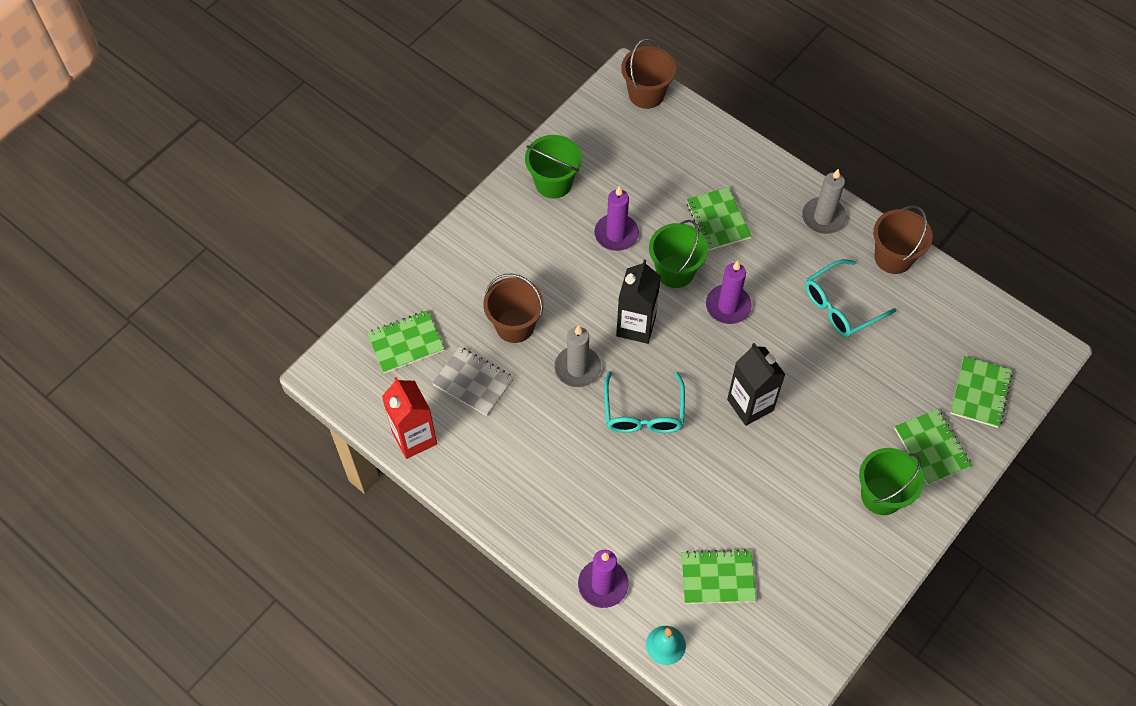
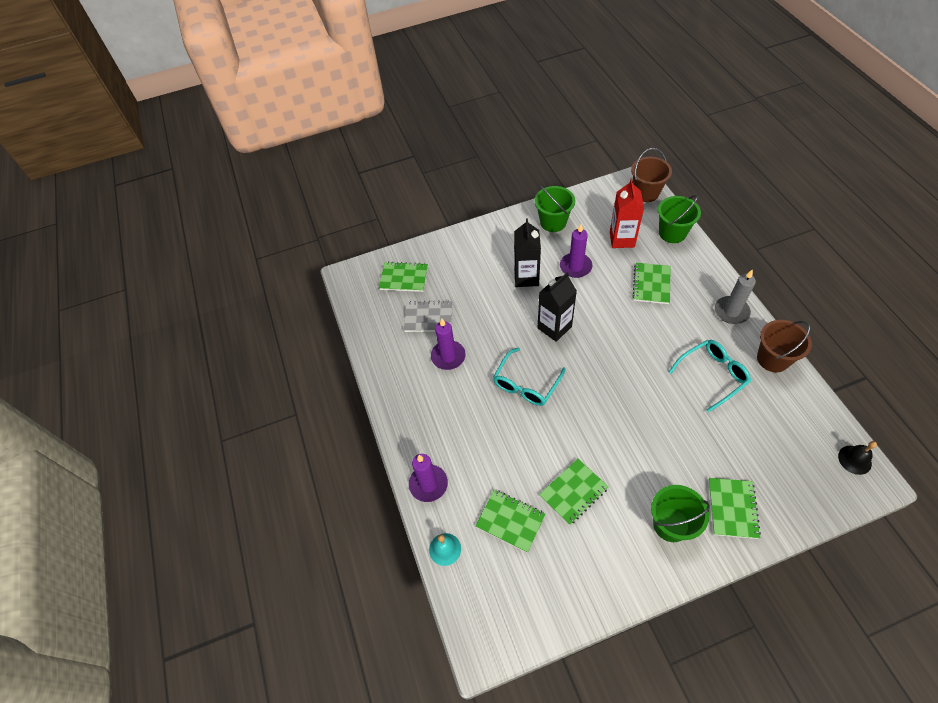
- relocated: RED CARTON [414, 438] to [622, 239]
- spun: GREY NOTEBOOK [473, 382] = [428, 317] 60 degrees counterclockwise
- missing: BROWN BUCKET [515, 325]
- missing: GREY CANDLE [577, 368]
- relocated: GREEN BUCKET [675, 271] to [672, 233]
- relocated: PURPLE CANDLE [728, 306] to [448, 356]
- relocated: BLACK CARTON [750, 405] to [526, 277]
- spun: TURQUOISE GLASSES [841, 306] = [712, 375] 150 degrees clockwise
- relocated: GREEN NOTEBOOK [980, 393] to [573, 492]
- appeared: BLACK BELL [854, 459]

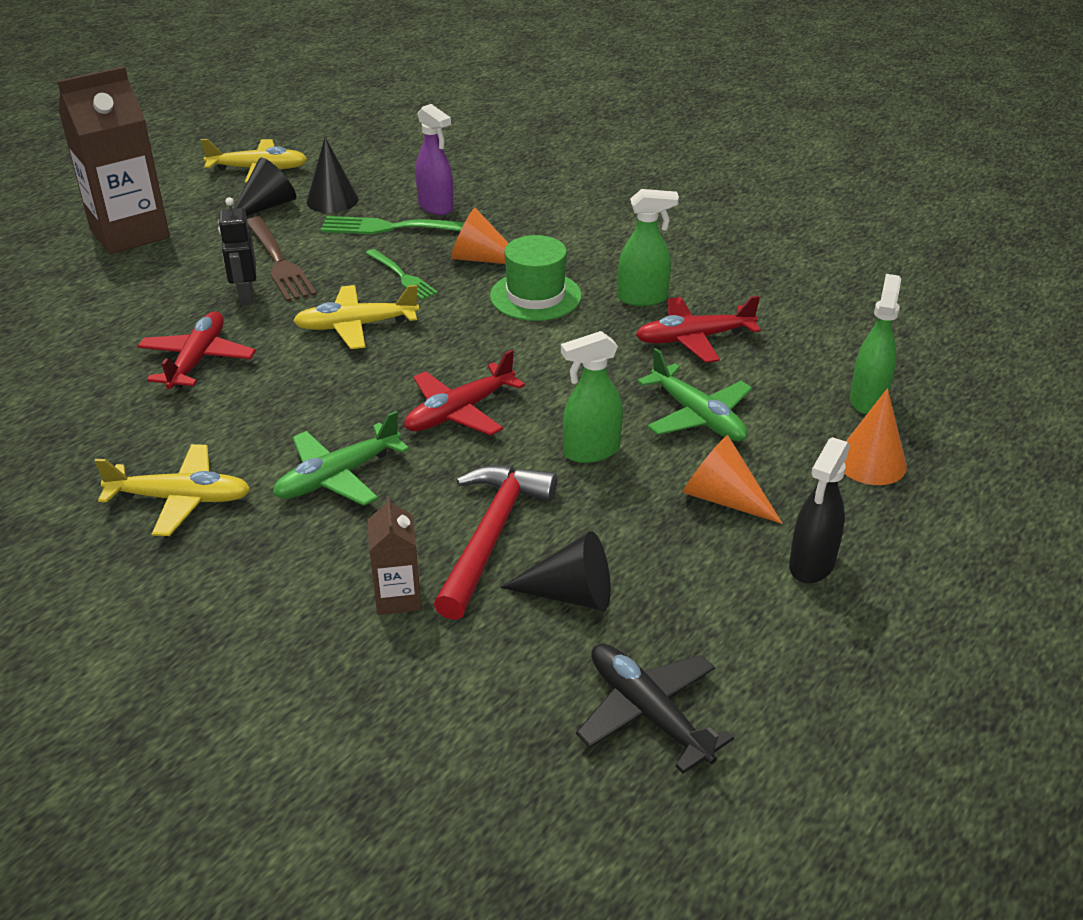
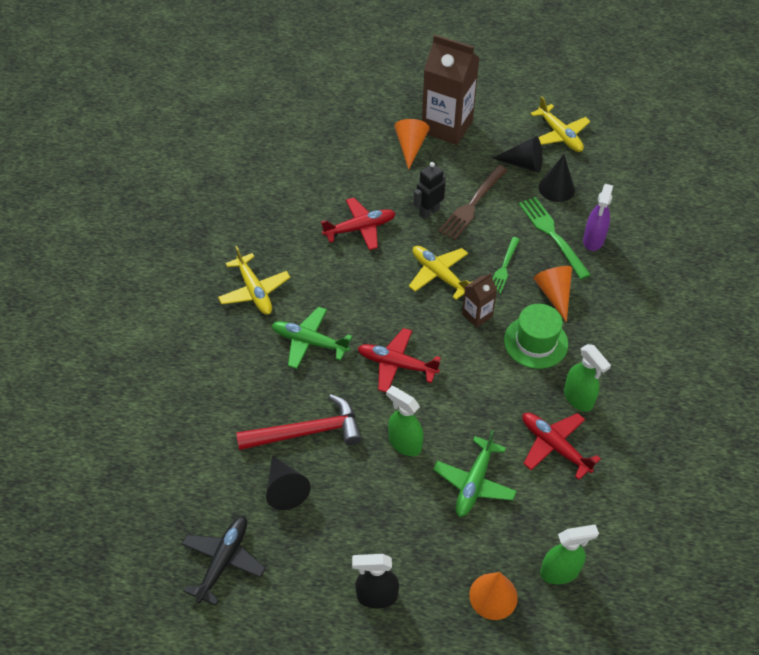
- relocated: BROWN CARTON [398, 597] to [477, 315]
- relocated: ORANGE CONE [722, 498] to [410, 147]

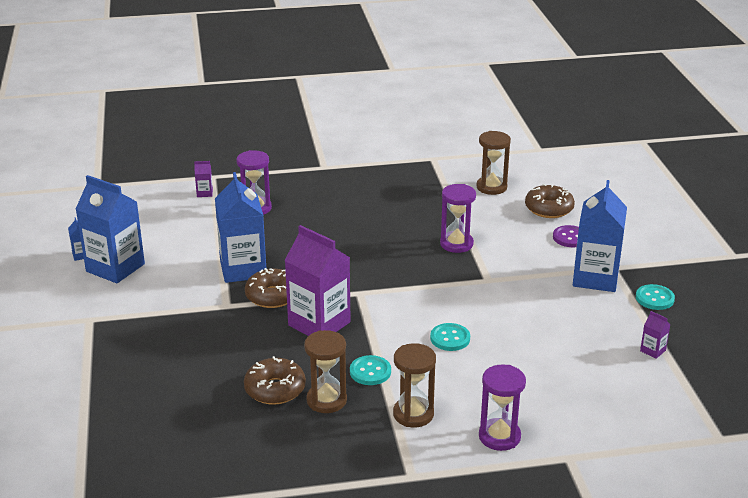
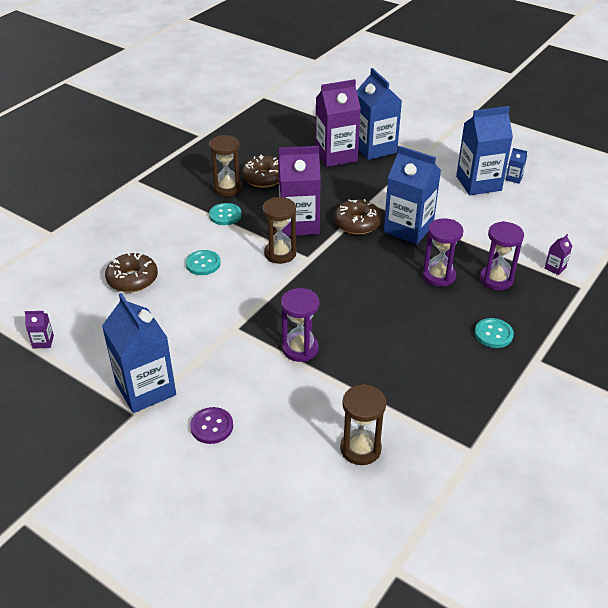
- relocated: BROWN HOURGLASS [413, 414] to [280, 253]
- relocated: PURPLE HOURGLASS [499, 437] to [438, 276]
- relocated: BROWN DONUT [549, 209] to [132, 279]
- relocated: TURQUOISE BUTTON [654, 298] to [493, 334]
- appeared: PURPLE CARTON [336, 155]
- appeared: BLUE CARTON [374, 148]

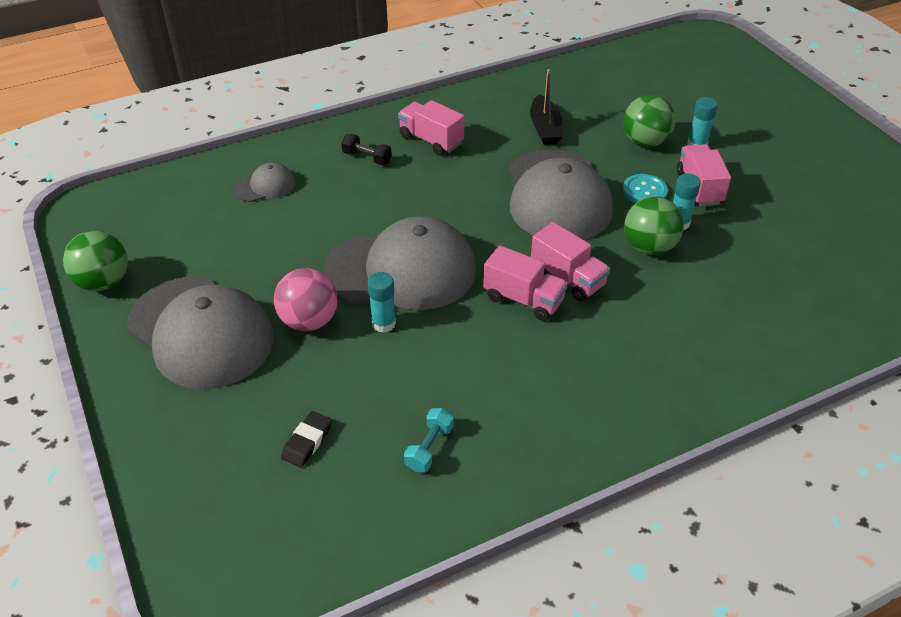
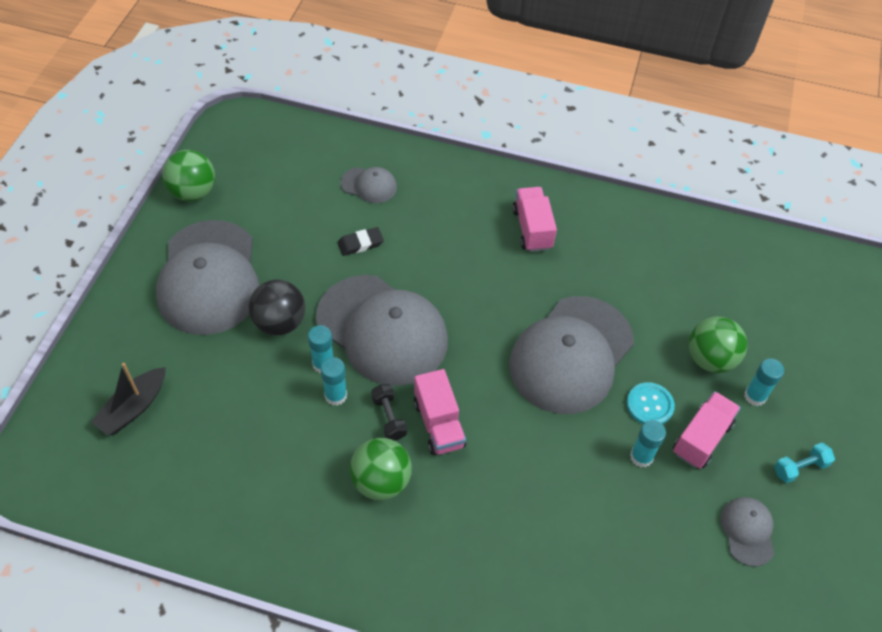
- colour: PINK BALL [309, 321] to BLACK BALL [280, 322]
- relocated: BLACK ERASER [307, 441] to [360, 244]
- relocated: BLACK DUMBBELL [367, 158] to [389, 417]
- relocated: TURQUOISE DUMBBELL [429, 448] to [800, 468]
- relocated: BLACK BOAT [545, 128] to [133, 408]
- missing: PINK TRUCK [567, 278]
- relocated: GREEN BALL [649, 247] to [381, 481]
- appeared: TURQUOISE GLUE STICK [336, 395]
- appeared: GREY CAP [747, 531]

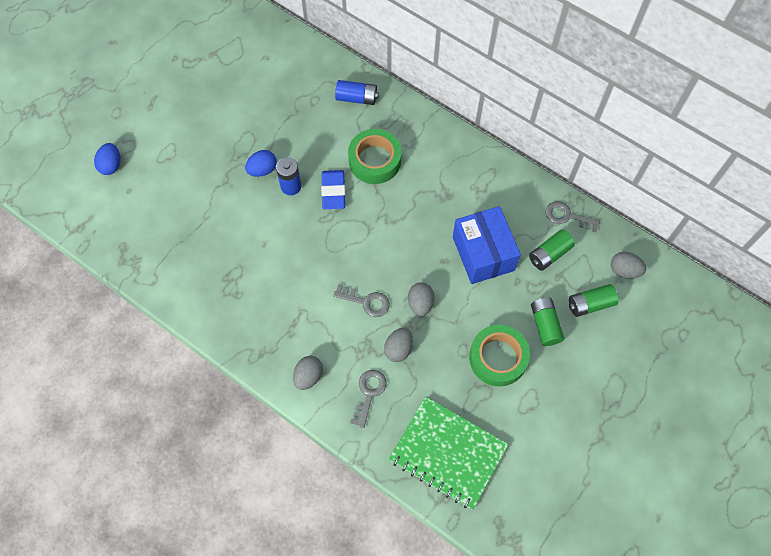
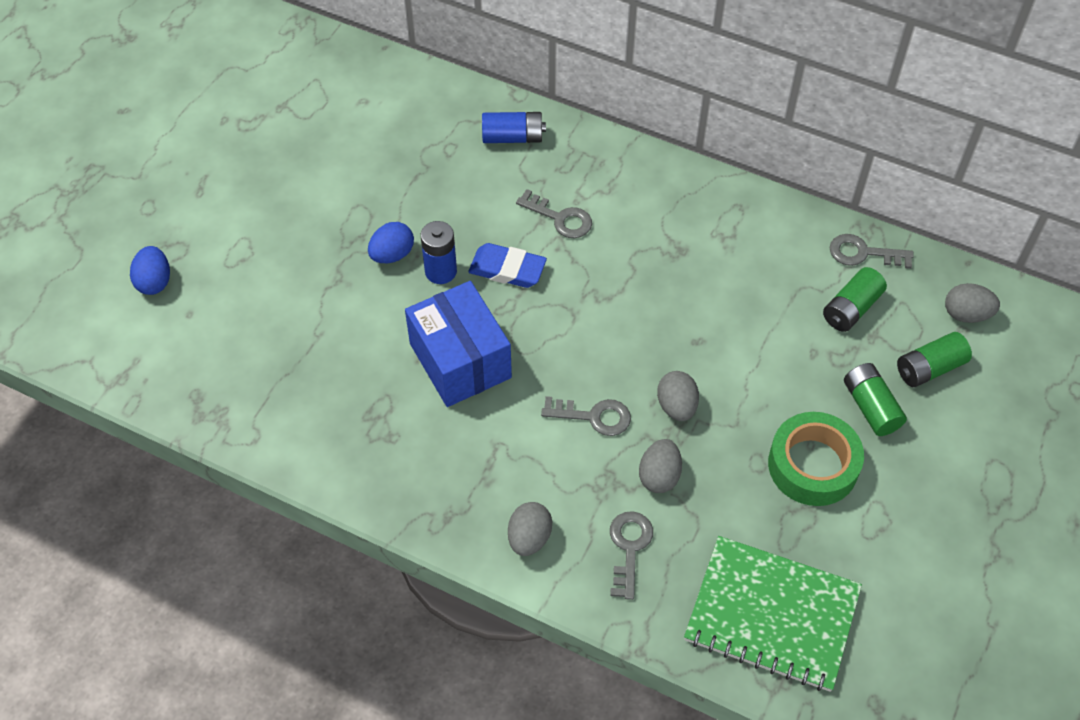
- spun: BLUE ERASER [333, 191] = [507, 269] 60 degrees counterclockwise
- exchanged: GREEN TAPE [374, 160] to GREY KEY [560, 218]
- relocated: BLUE BOX [483, 253] to [460, 360]

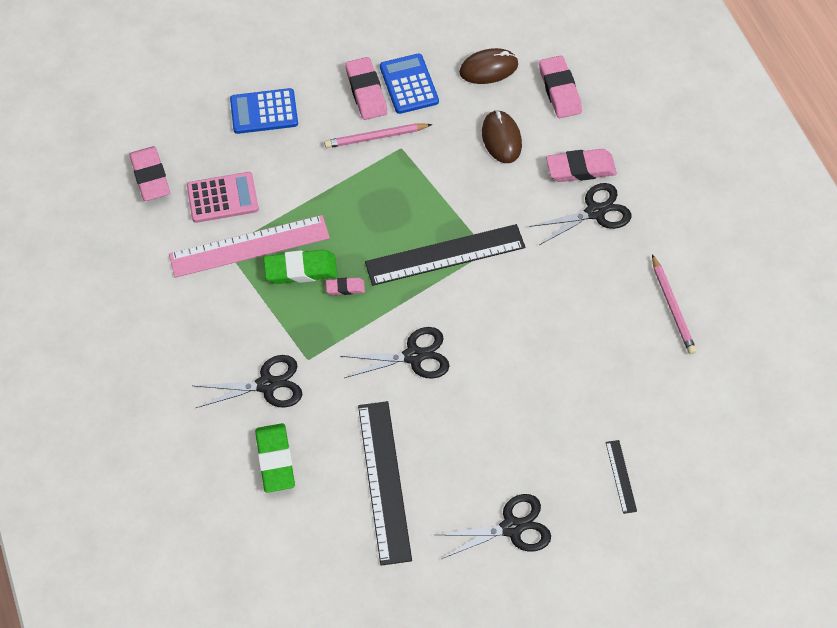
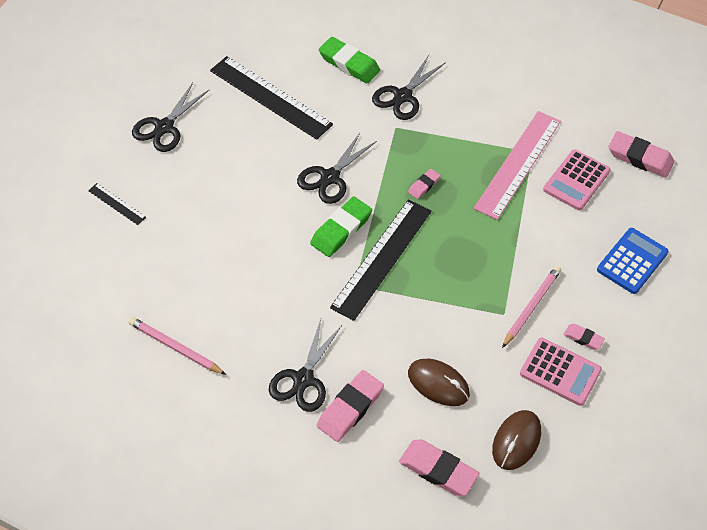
- relocated: GREEN ERASER [300, 270] to [341, 230]
- size: PINK ERASER [366, 92] = [583, 338] x0.54
- colour: BLUE CALCULATOR [409, 84] to PINK CALCULATOR [560, 372]

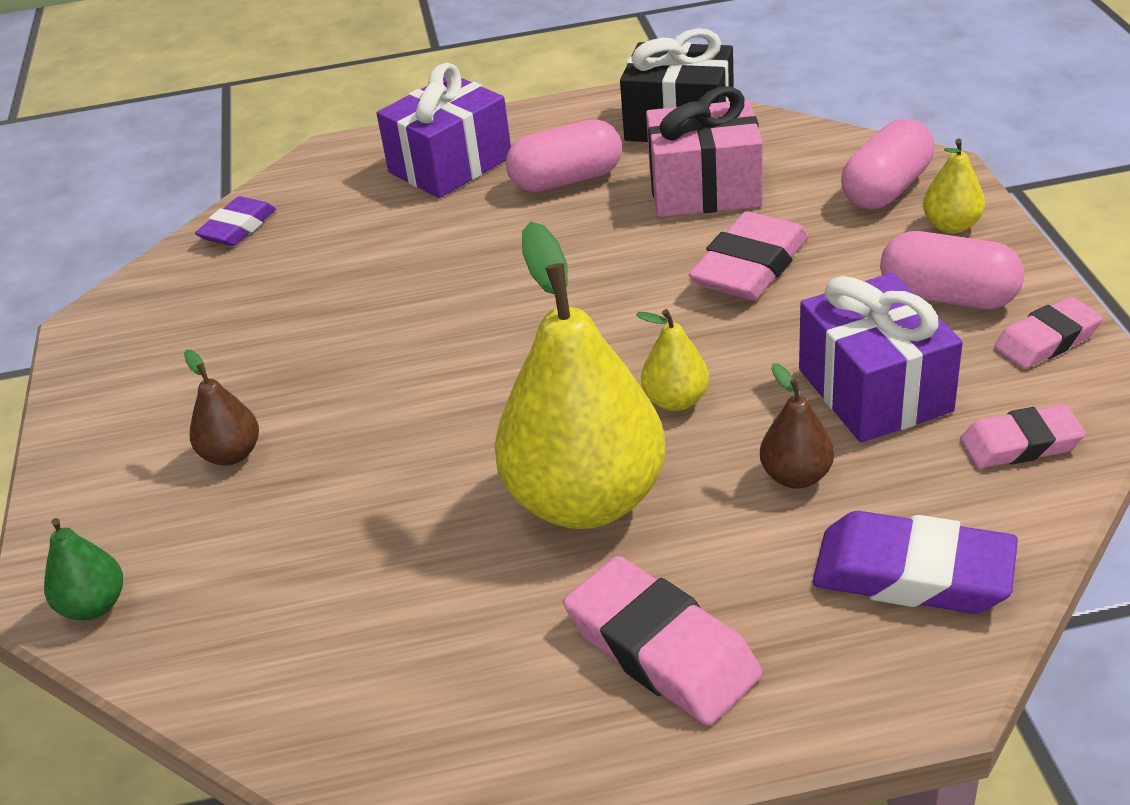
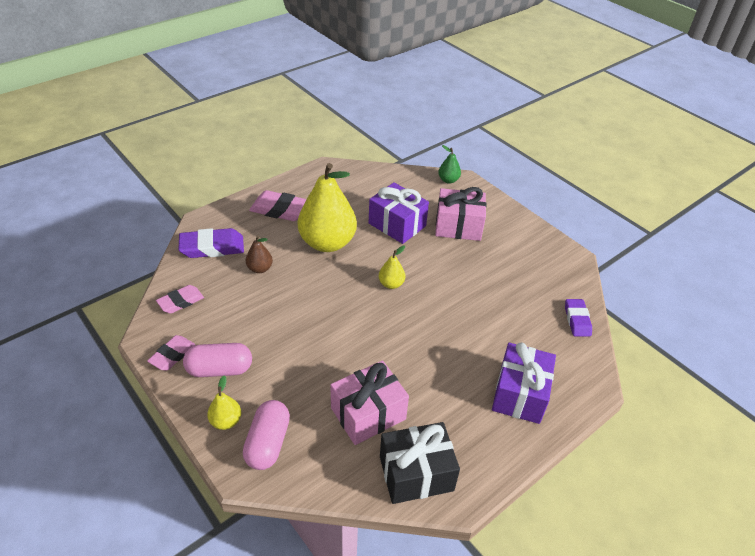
- exchanged: BROWN PEAR [231, 454] to PINK GIFT [458, 226]
- missing: PINK CAPSULE [566, 180]
- relocated: YELLOW PEAR [675, 400] to [391, 284]
- missing: PINK ERASER [750, 267]
- relocated: PURPLE GIFT [874, 390] to [397, 225]

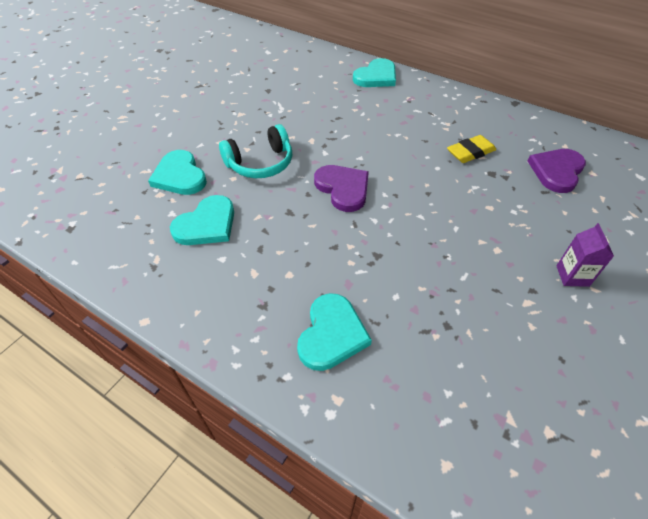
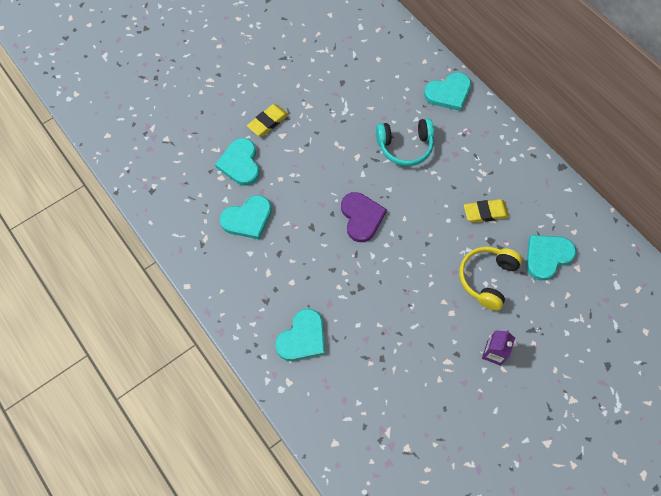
- relocated: TURQUOISE HEADPHONES [260, 163] to [405, 146]
- colour: PURPLE HEART [556, 171] to TURQUOISE HEART [547, 256]
- appeared: YELLOW ERASER [268, 122]
- appeared: YELLOW HEADPHONES [487, 279]

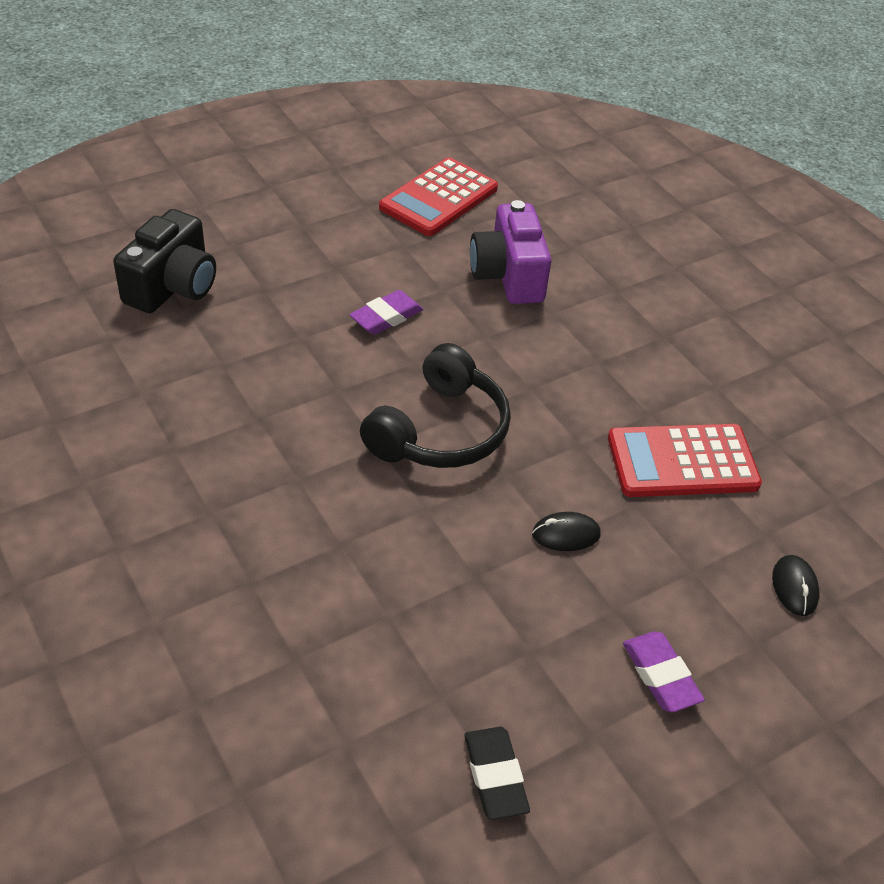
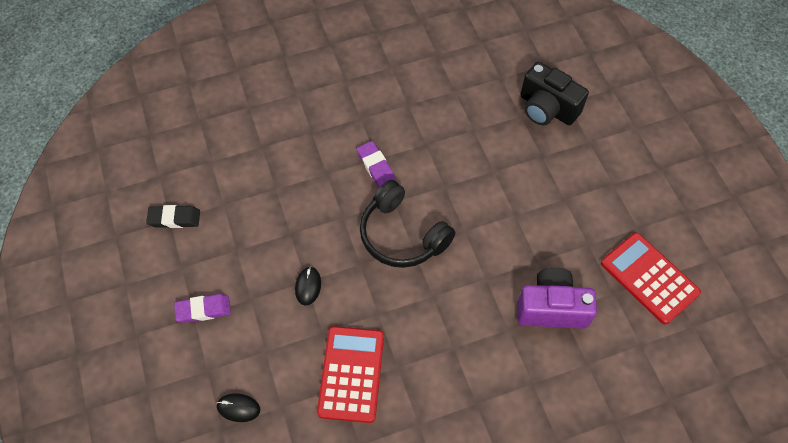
- relocated: PURPLE ERASER [386, 317] to [375, 166]

